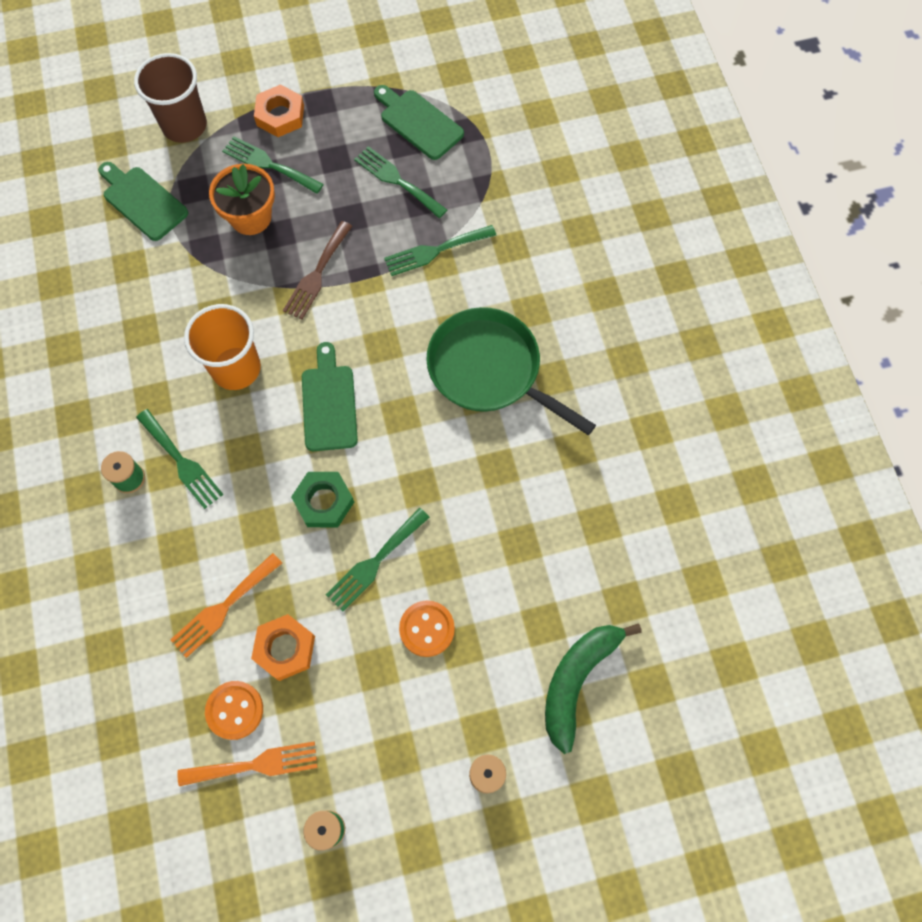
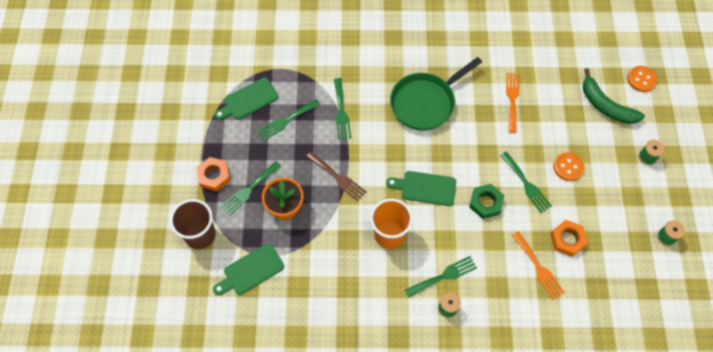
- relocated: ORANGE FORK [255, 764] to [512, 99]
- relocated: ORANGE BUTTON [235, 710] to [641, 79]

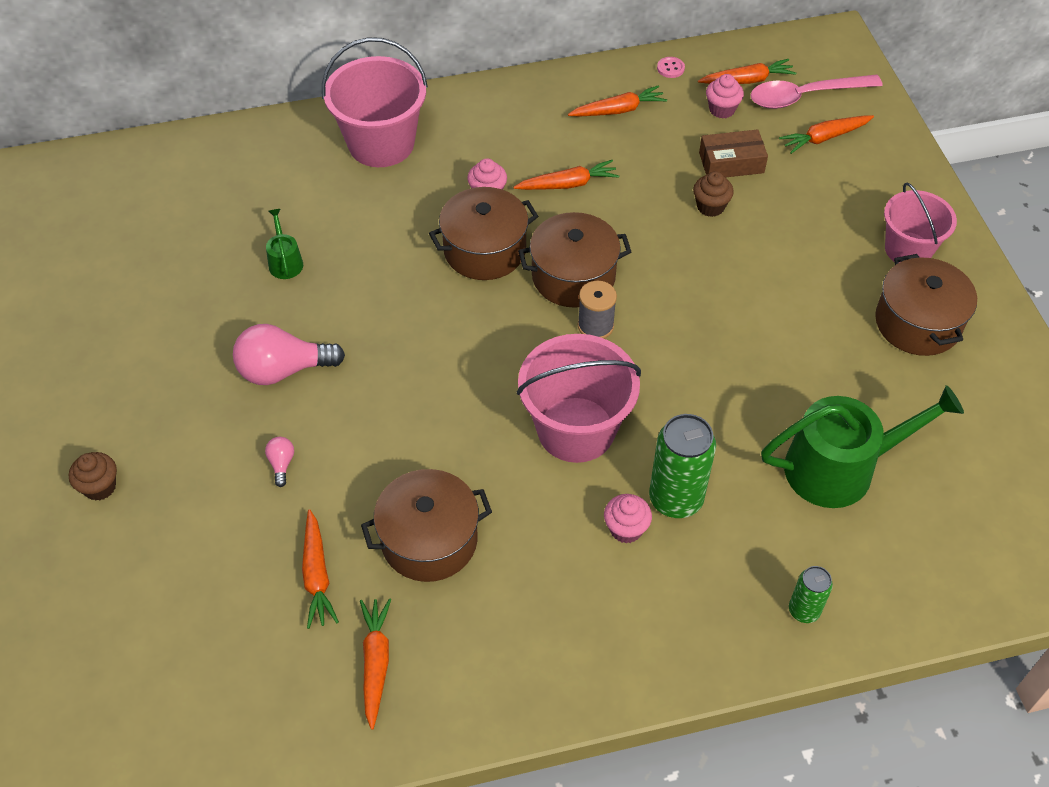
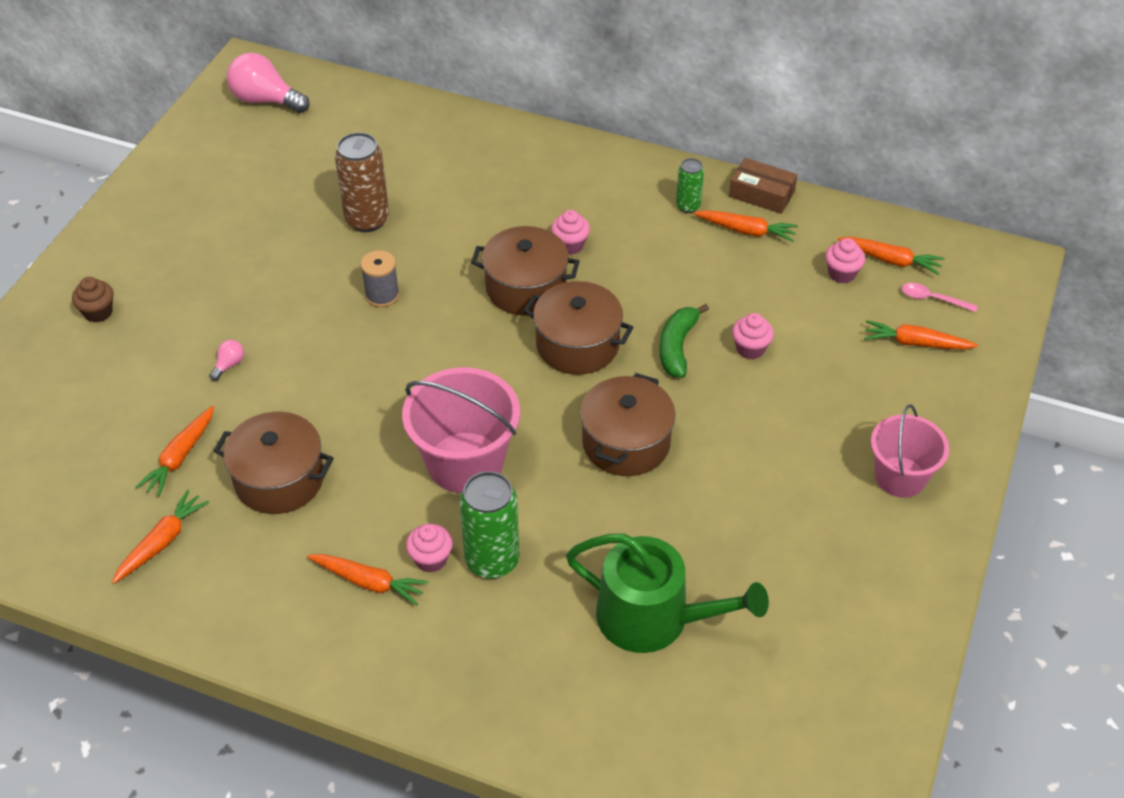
- relocated: PINK LIGHT BULB [283, 370] to [265, 100]
- exchanged: GREEN WATERING CAN [285, 262] to BROWN CAN [367, 220]
- missing: PINK BUCKET [381, 144]
- relocated: ORANGE CARROT [568, 184] to [369, 582]
- relocated: GREY SPOOL [595, 326] to [382, 295]
- missing: PINK BUTTON [670, 68]
- colour: BROWN CUPCAKE [710, 207] to PINK CUPCAKE [750, 349]
- relocated: BROWN BOX [731, 163] to [761, 194]
- size: PINK SPOON [804, 96] = [932, 299] x0.51
- relocated: GREEN CAN [804, 610] to [688, 206]
- relocated: BROWN POT [917, 323] to [626, 443]
- appeared: GREEN BANANA [677, 347]

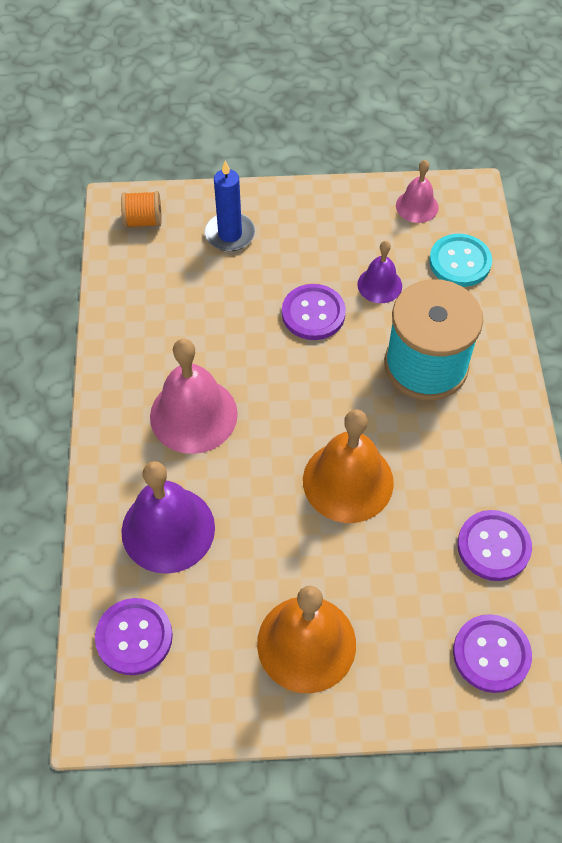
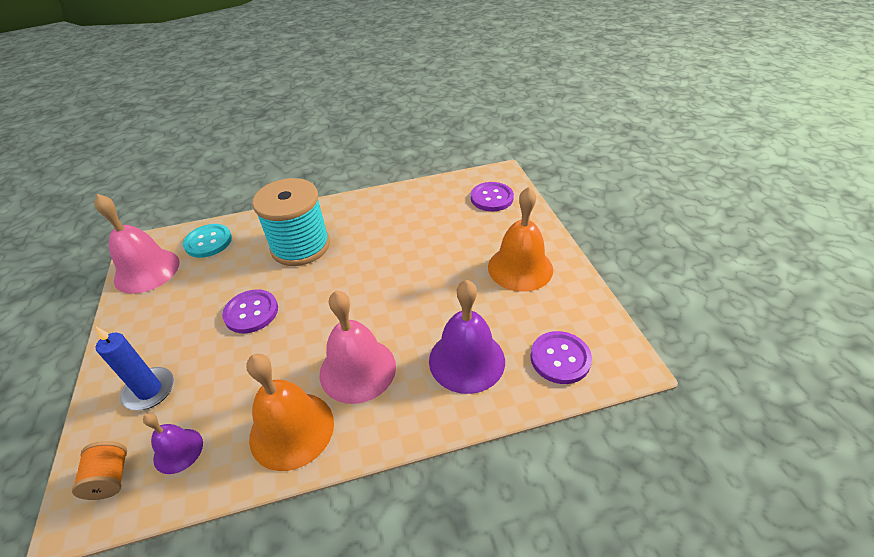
- relocated: ORANGE BELL [348, 481] to [291, 429]
- relocated: PURPLE BELL [379, 285] to [178, 450]
- size: PINK BELL [417, 206] = [147, 271] x1.81
- missing: PURPLE BUTTON [493, 546]

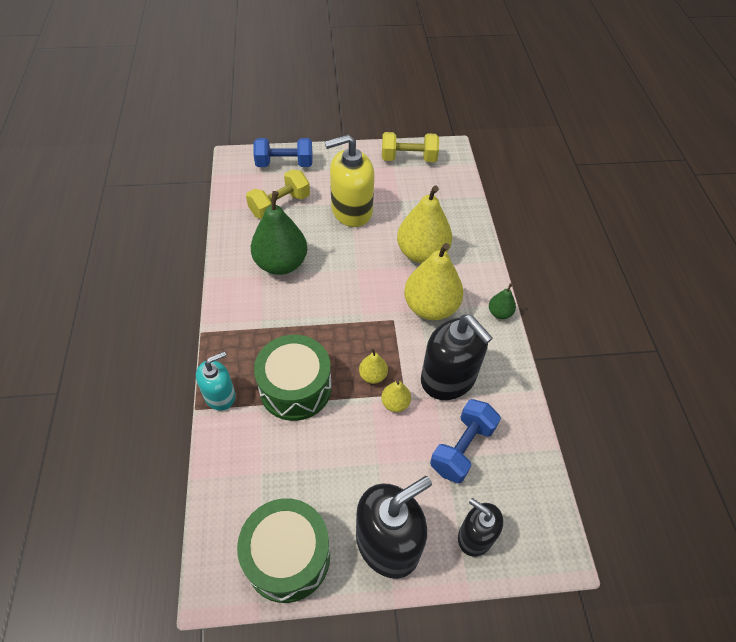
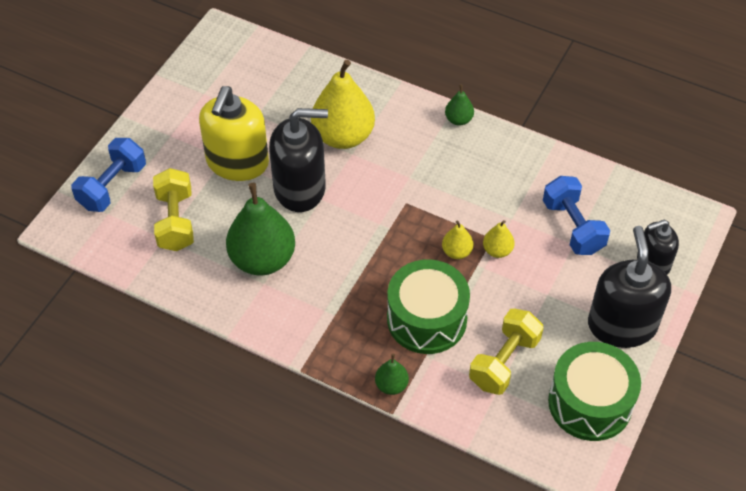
- exchanged: TURQUOISE SOAP DISPENSER [220, 395] to GREEN PEAR [391, 385]
- relocated: YELLOW DUMBBELL [408, 158] to [504, 362]
- missing: YELLOW PEAR [430, 307]
- relocated: BLACK SOAP DISPENSER [448, 378] to [300, 188]

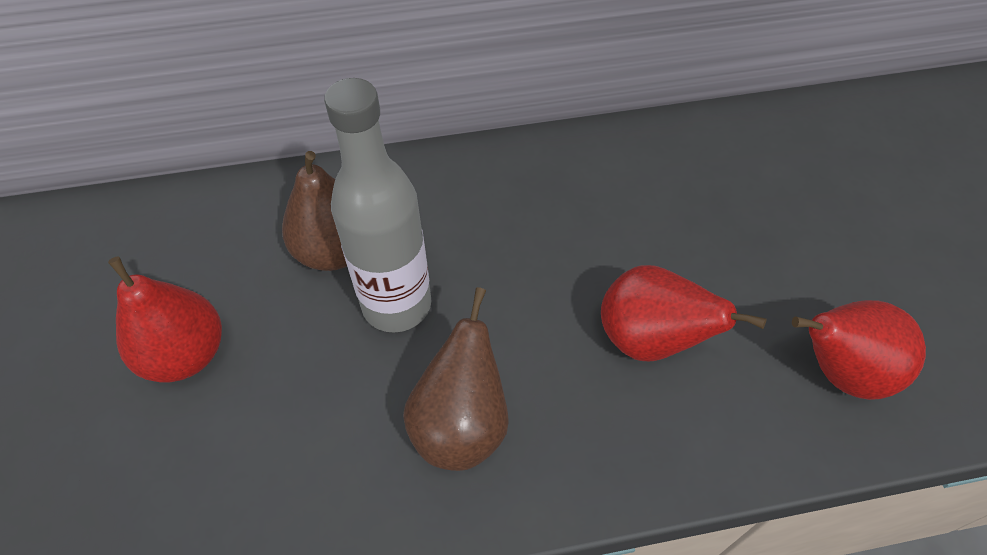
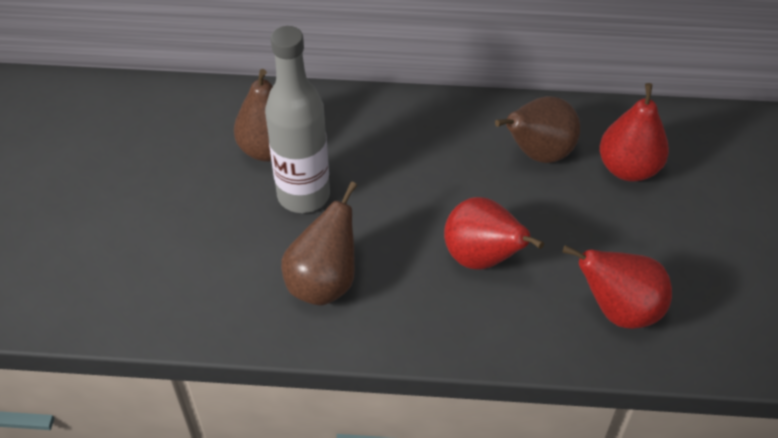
- relocated: RED PEAR [186, 354] to [628, 168]
- appeared: BROWN PEAR [538, 154]

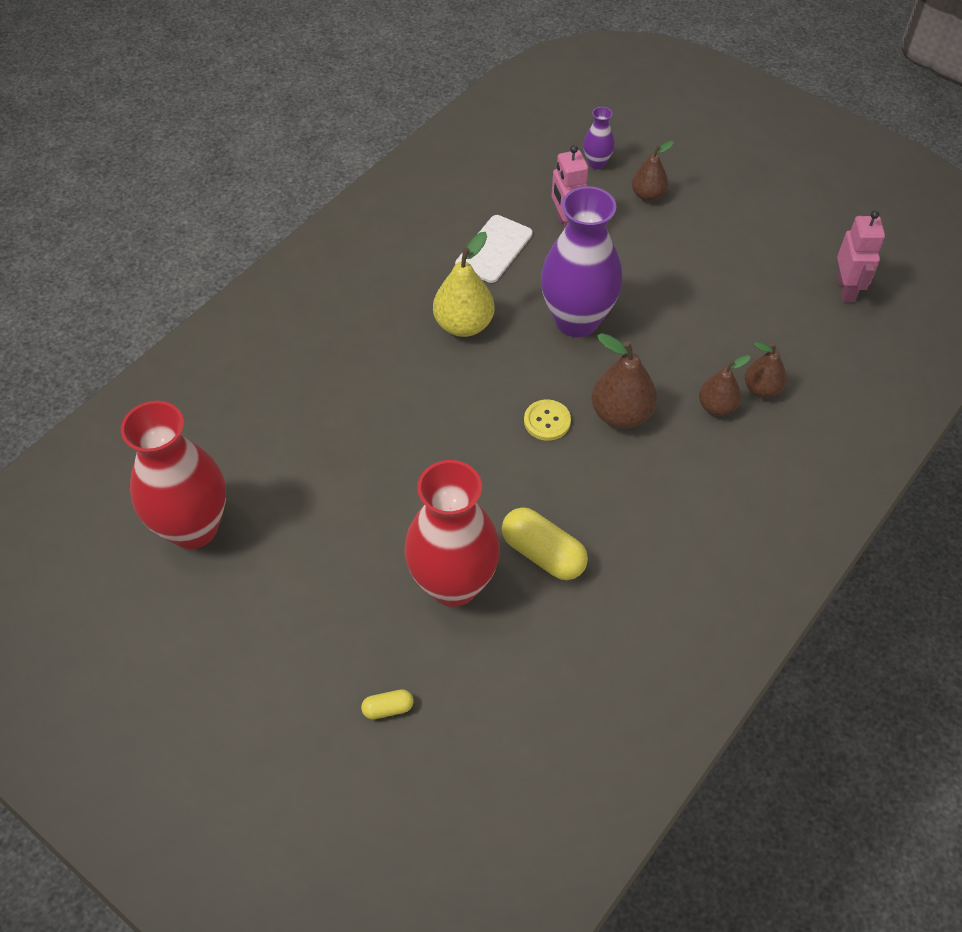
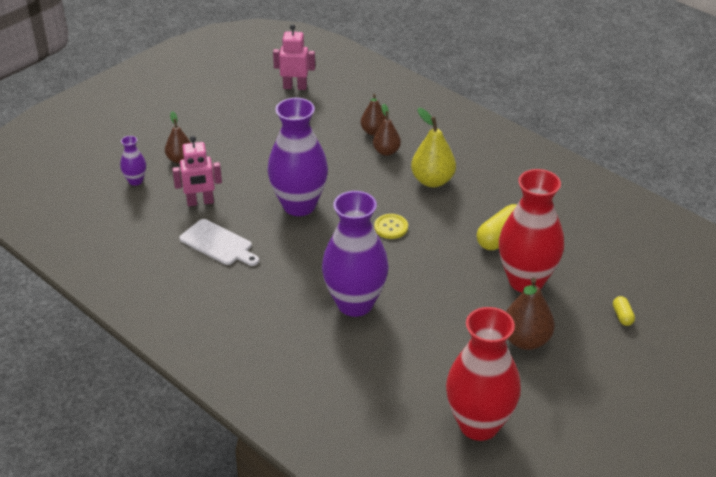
- relocated: YELLOW PEAR [464, 325] to [432, 181]
- relocated: BROWN PEAR [621, 414] to [525, 340]
- appeared: PURPLE VASE [355, 303]

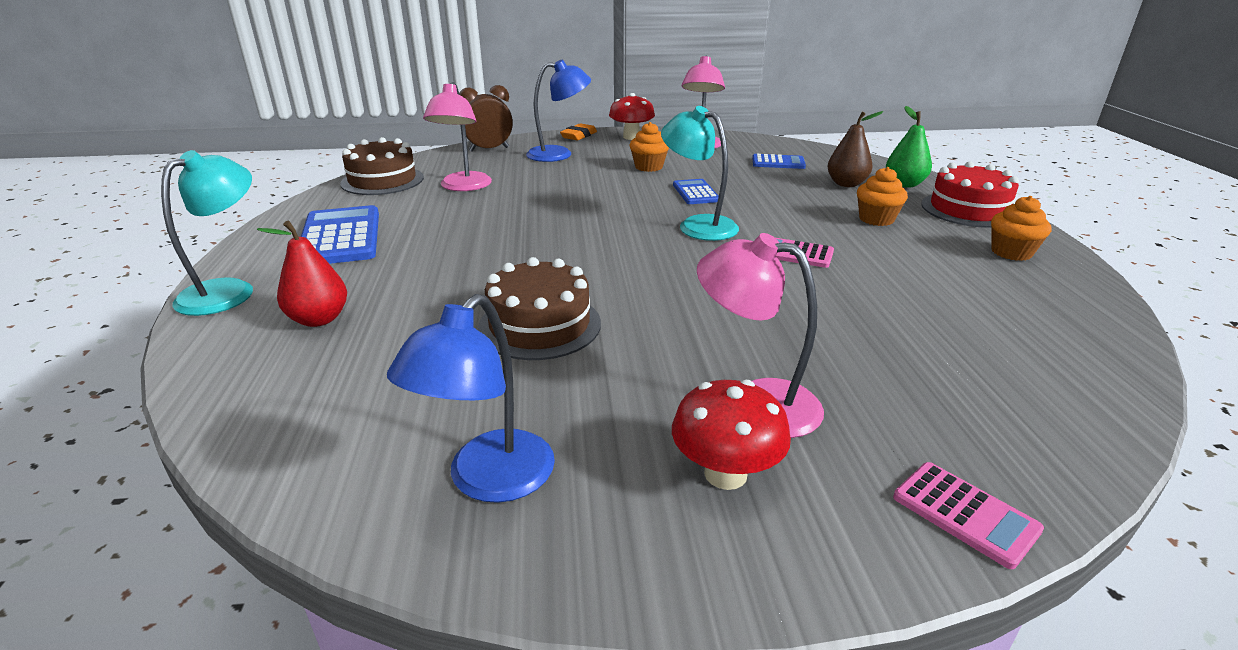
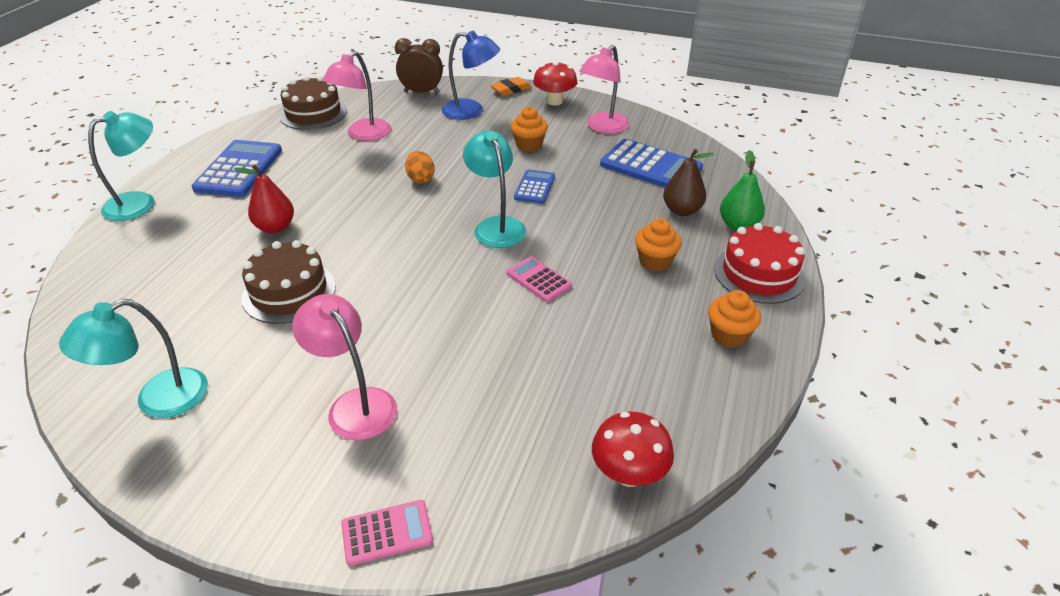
- relocated: RED PEAR [319, 319] to [275, 227]
- colour: BLUE LAMP [488, 480] to TURQUOISE LAMP [158, 400]
- relocated: RED MUSHROOM [725, 474] to [629, 474]
- size: BLUE CALCULATOR [778, 162] = [651, 166] x1.81
- spun: PINK CALCULATOR [965, 513] = [387, 532] 90 degrees counterclockwise
- appeared: ORANGE EGG [421, 179]

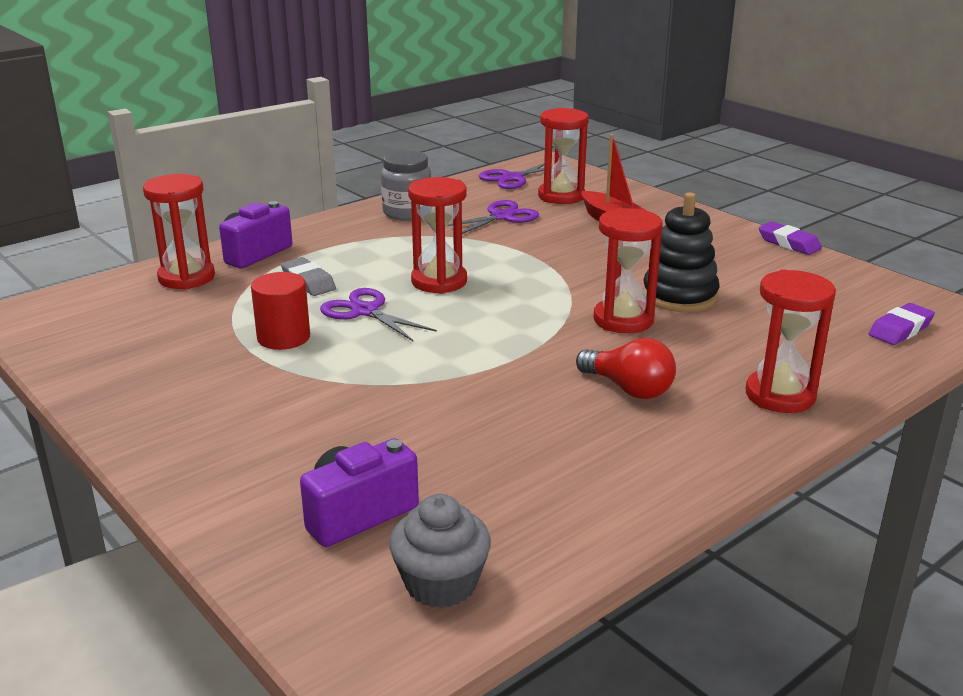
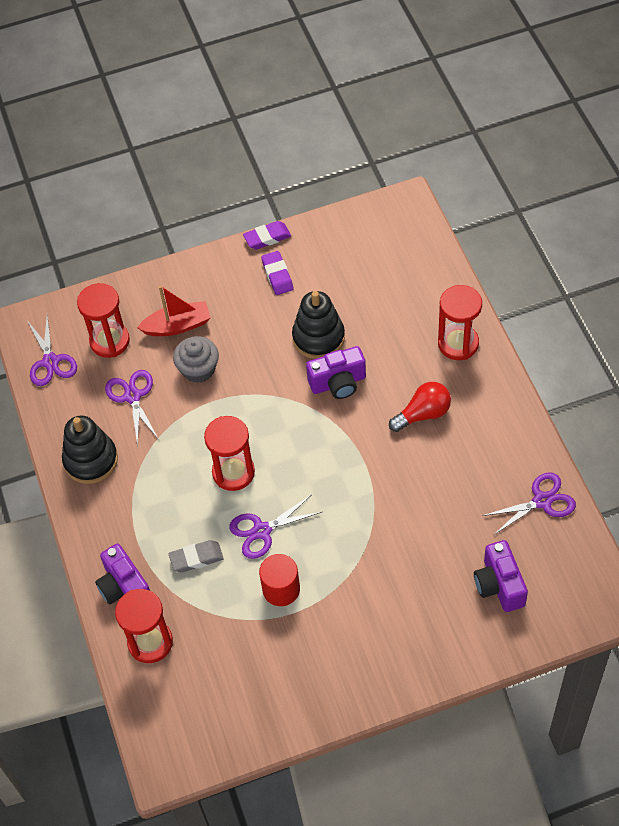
- exchanged: GREY JAR [407, 213] to BLACK STACKING TOY [91, 460]
- relocated: GREY CUPCAKE [441, 583] to [198, 369]
- exchanged: RED HOURGLASS [623, 320] to PURPLE CAMERA [338, 383]
- relocated: PURPLE ERASER [900, 330] to [277, 275]
- appeared: PURPLE SCISSORS [542, 501]

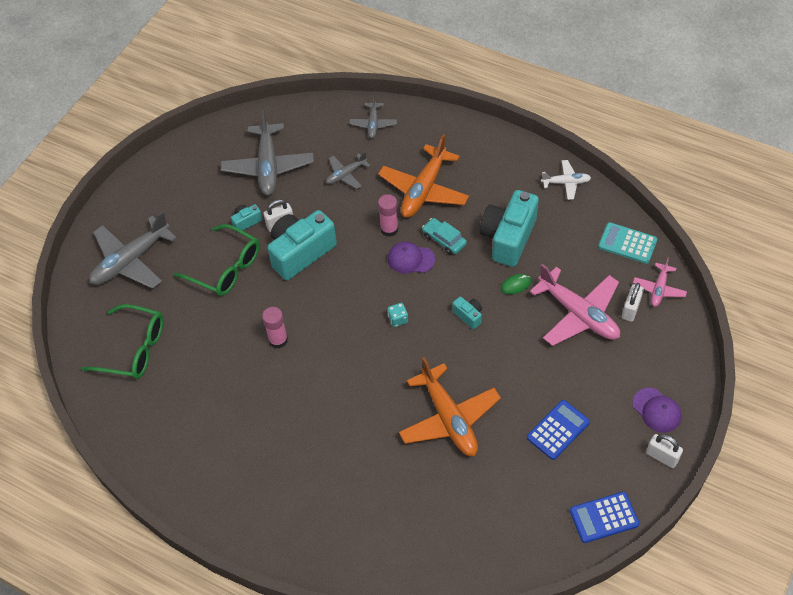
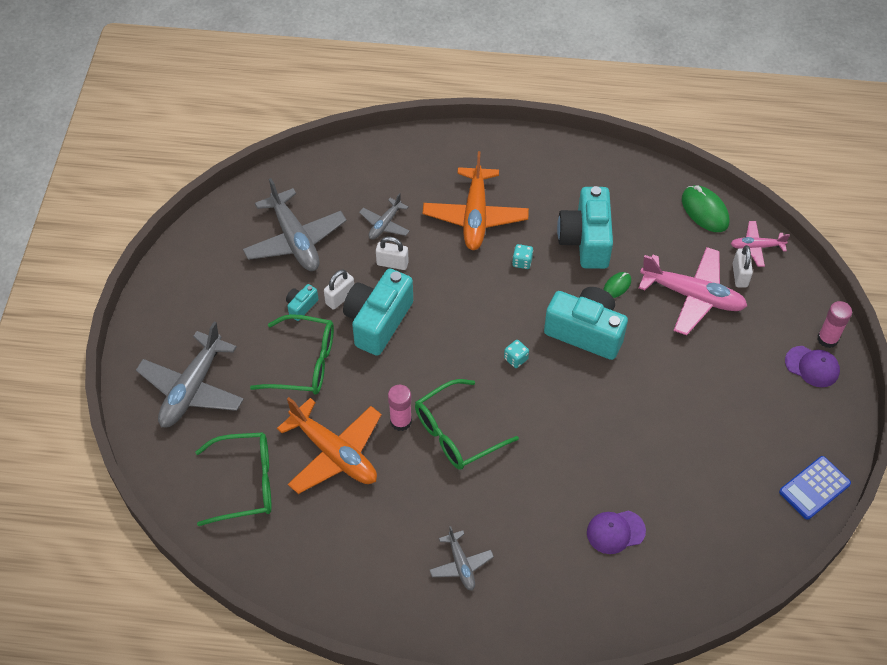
- relocated: GREY PLANE [373, 124] to [461, 565]
- relocated: PINK GLUE STICK [389, 229] to [827, 339]
- relocated: PURPLE CAP [410, 259] to [615, 532]
- relocated: ORANGE PLANE [448, 418] to [334, 453]
- exchanged: TURQUOISE CAR [444, 240] to TURQUOISE DICE [522, 262]
- size: TURQUOISE CAMERA [468, 316] = [585, 332] x2.26
- missing: BLUE CALCULATOR [558, 430]
- missing: WHITE PLANE [566, 183]
- exchanged: TURQUOISE CALCULATOR [627, 243] to GREEN MOUSE [705, 211]
- spun: PINK PLANE [659, 289] = [756, 247] 90 degrees clockwise
- relocated: WHITE PADLOCK [662, 456] to [392, 263]
- appeared: GREEN GLASSES [457, 433]

